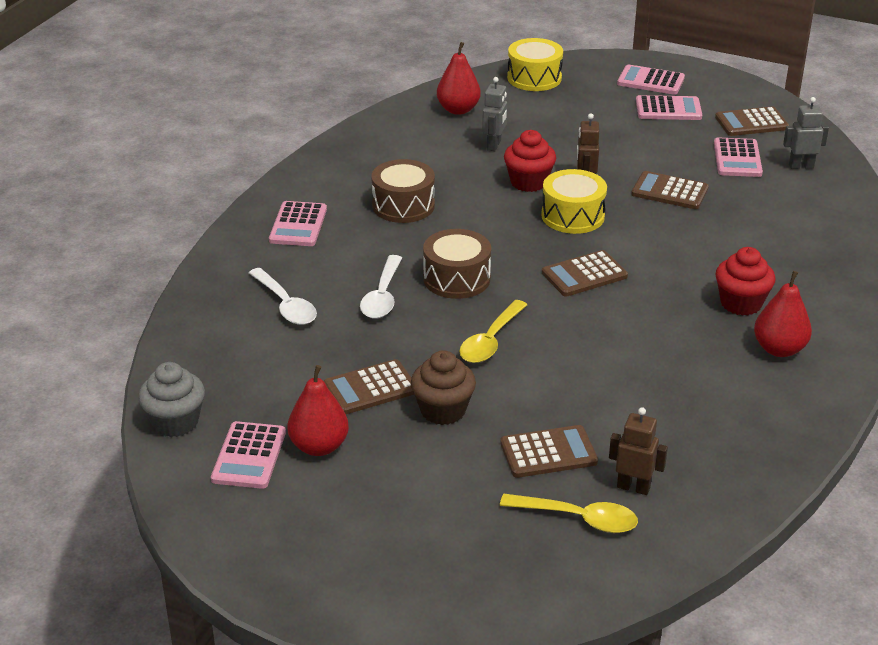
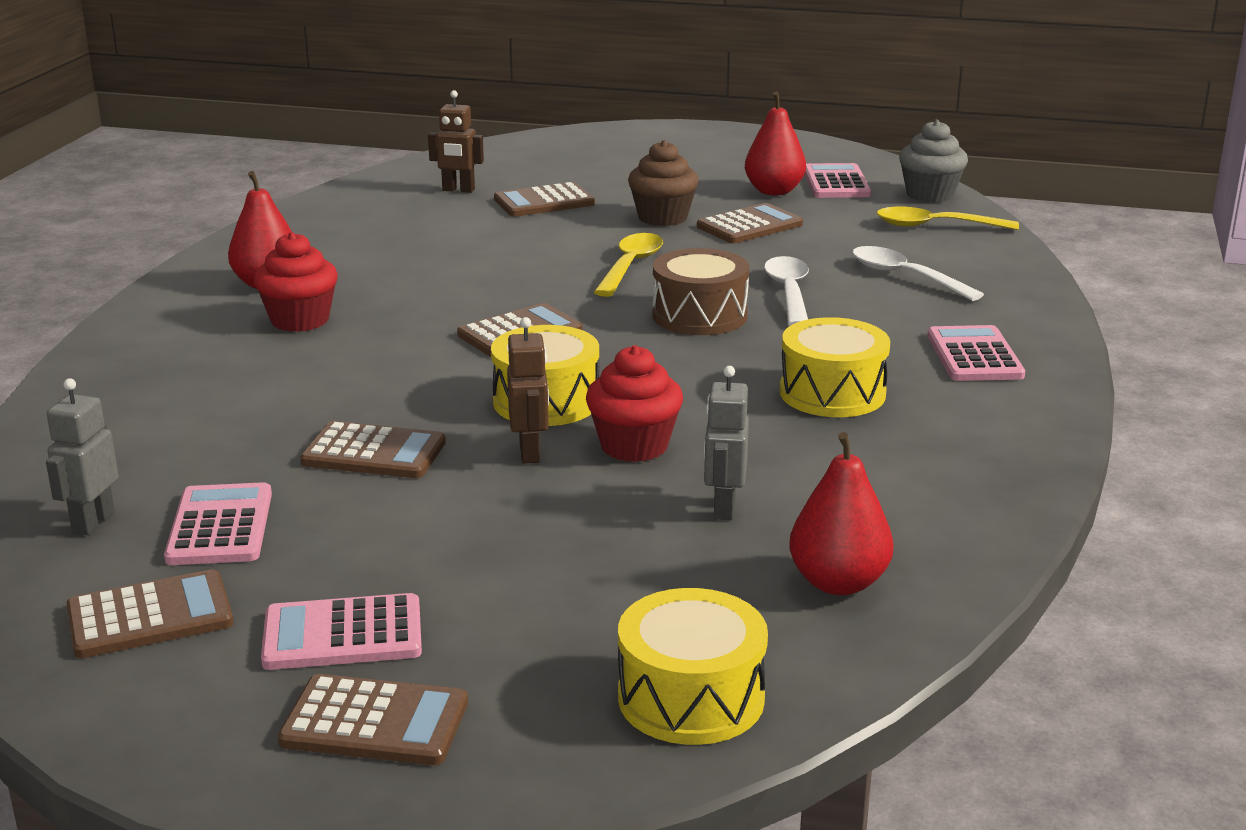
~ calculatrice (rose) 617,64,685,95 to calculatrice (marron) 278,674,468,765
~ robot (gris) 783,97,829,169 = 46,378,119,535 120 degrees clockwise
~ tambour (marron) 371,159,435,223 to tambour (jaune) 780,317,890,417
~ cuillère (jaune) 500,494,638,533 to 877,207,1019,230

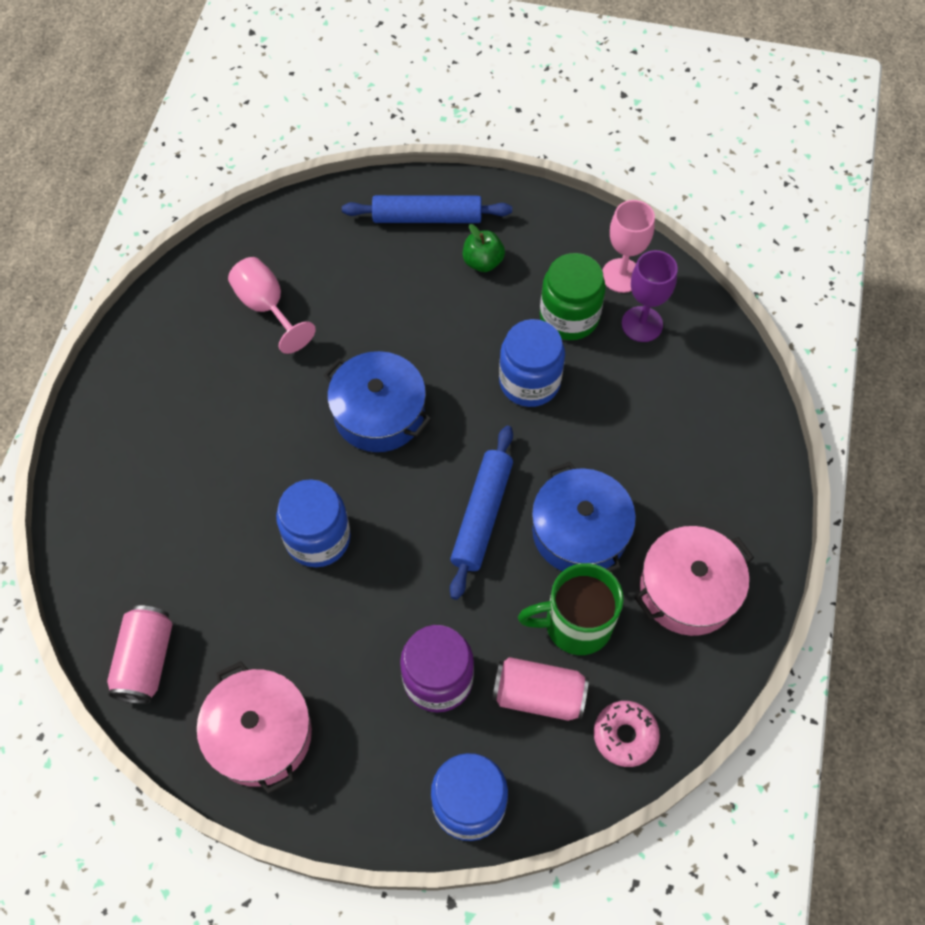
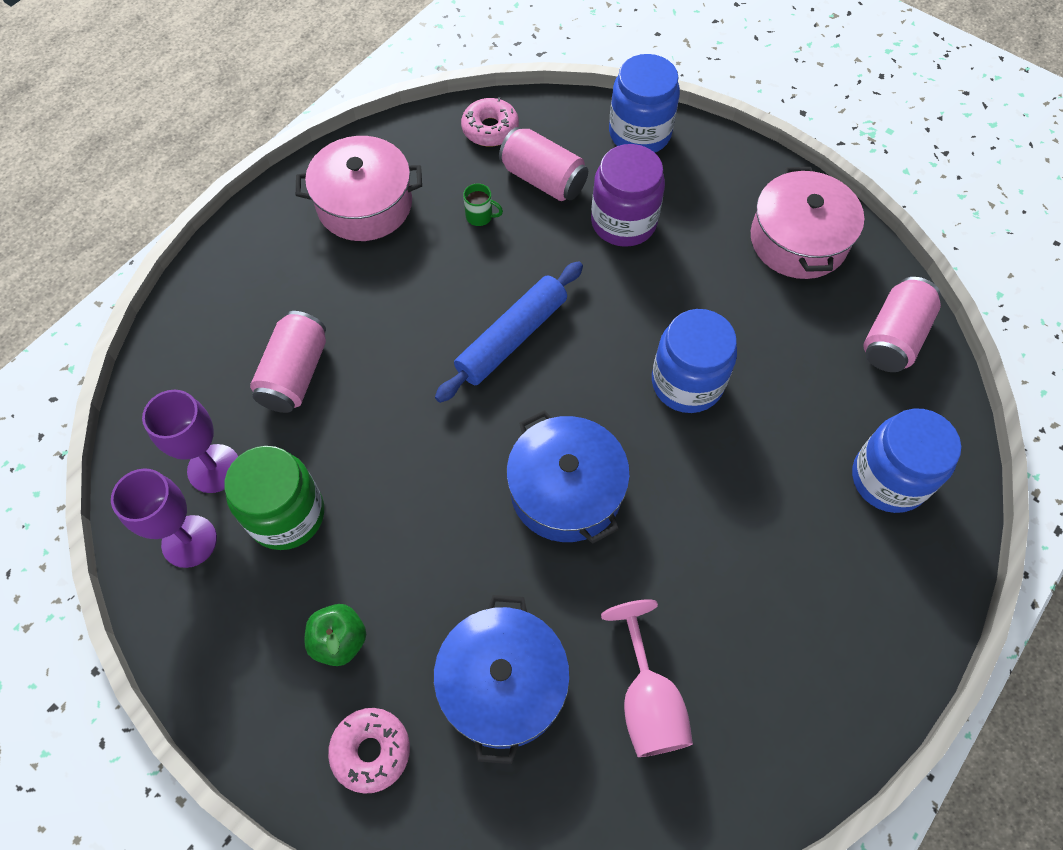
~ rouleau à pâtisserie (bleu) 342,195,512,223 to beignet (rose) 328,708,410,794
~ verre à pied (rose) 602,200,655,293 to verre à pied (violet) 111,468,217,568
~ bocal (bleu) 499,319,565,407 to 852,409,961,513
~ marmite (bleu) 532,462,636,572 to 433,595,570,764
~ tasse (vert) 518,563,624,655 = 463,183,503,226 x0.41
+ canette (rose) 250,311,326,413

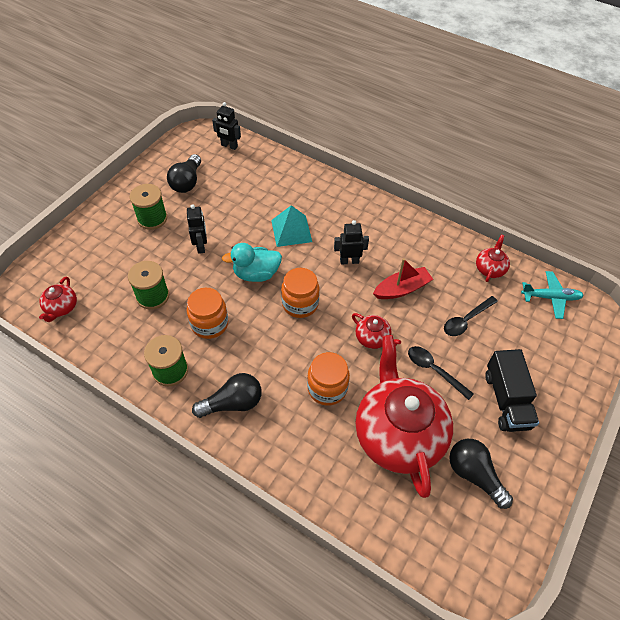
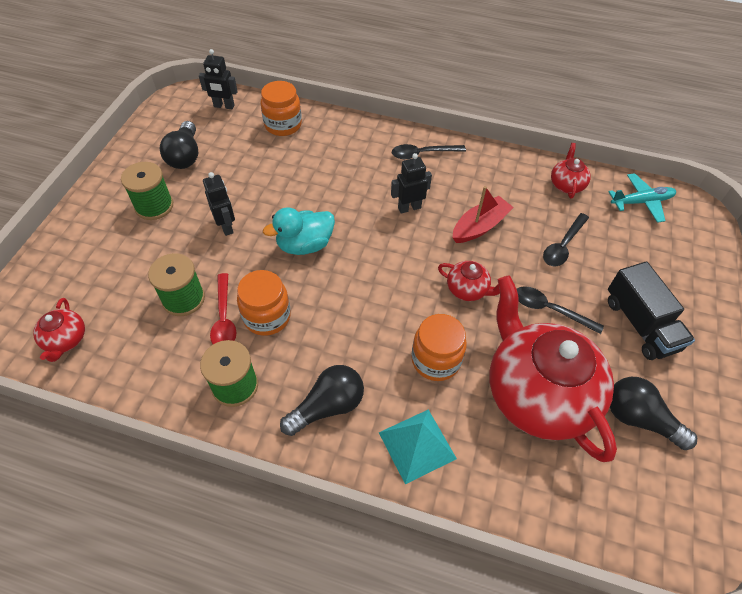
~ pyramide (turquoise) 271,205,312,247 to 379,409,457,484
~ bocal (orange) 281,268,320,318 to 260,81,302,136
+ cuillère (noir) 392,144,466,159
+ cuillère (rouge) 210,273,236,344

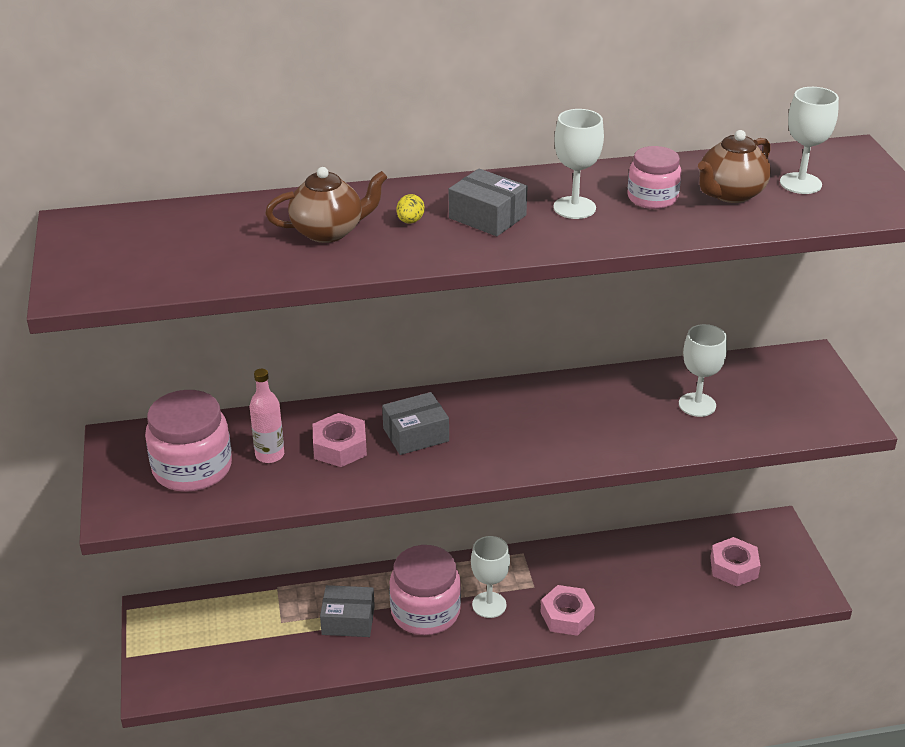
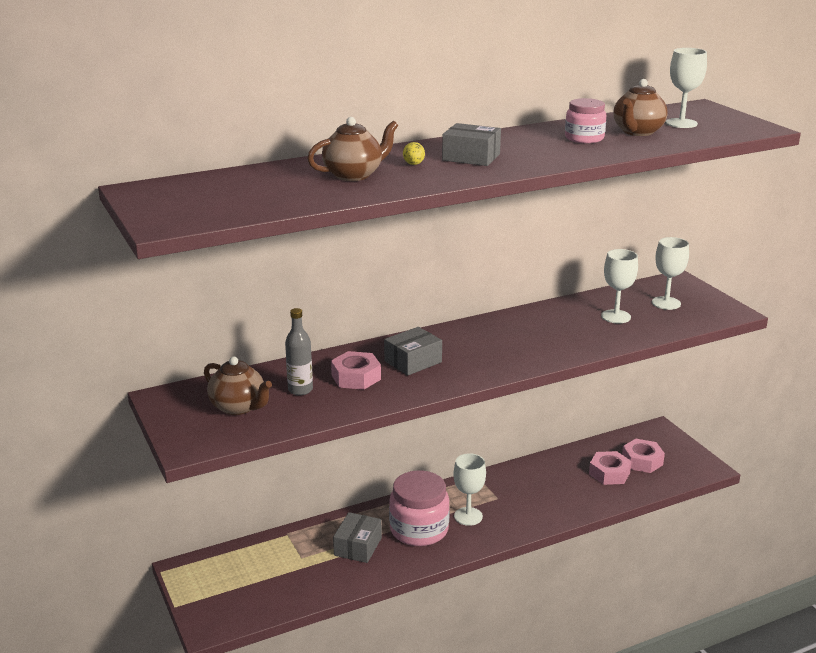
~ verre à pied (blanc) 553,109,604,219 to 652,237,689,310
~ bouteille (rose) 250,369,284,463 to bouteille (gris) 285,308,313,395
~ bocal (rose) 145,390,232,492 to théière (marron) 204,357,272,415
~ boîte (gris) 320,585,375,637 = 333,512,382,563 60 degrees counterclockwise
~ écrou (rose) 540,585,595,636 to 589,451,632,485

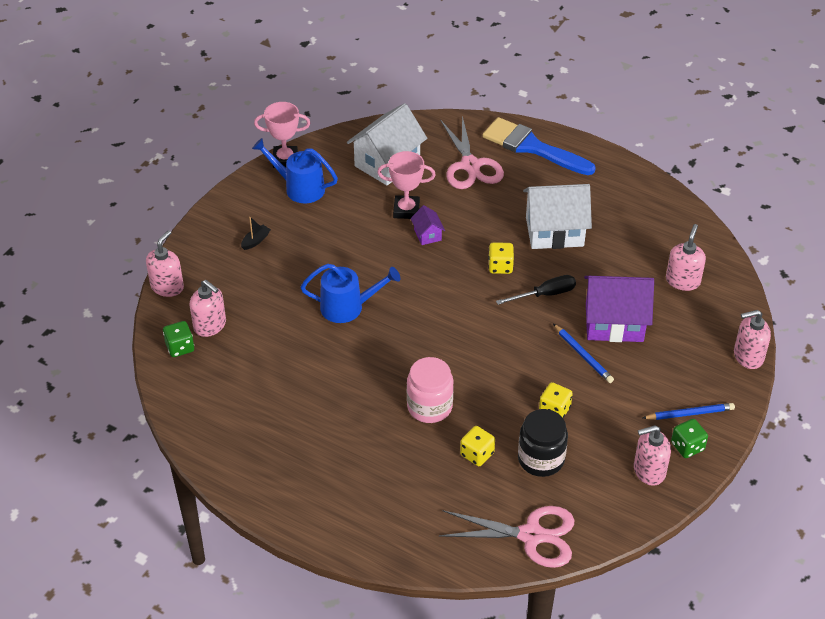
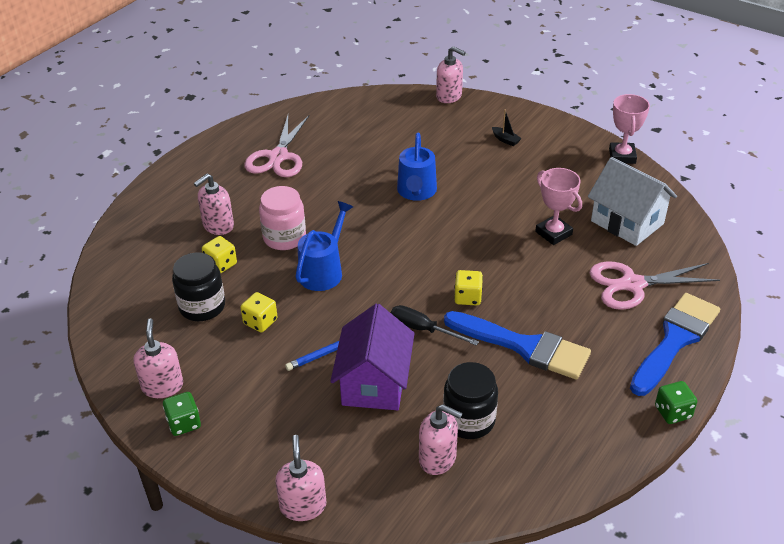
~ arrosoir (bleu) 252,138,338,203 to 295,201,353,291
~ trophée (rose) 377,151,436,219 = 535,168,582,245 45 degrees counterclockwise
~ maison (blanc) 523,184,592,249 to pinceau (bleu) 444,311,591,380
- maison (violet) 411,205,445,245
~ tournevis (noir) 496,275,576,305 = 391,305,479,346 135 degrees clockwise
~ distributeur de savon (rose) 190,280,226,337 to 194,173,234,235
~ dé (vert) 163,321,194,357 to 655,381,697,424
- crayon (bleu) 642,403,735,420
~ ciseaux (rose) 439,506,574,568 to 245,114,310,177
+ bocal (noir) 443,362,498,439

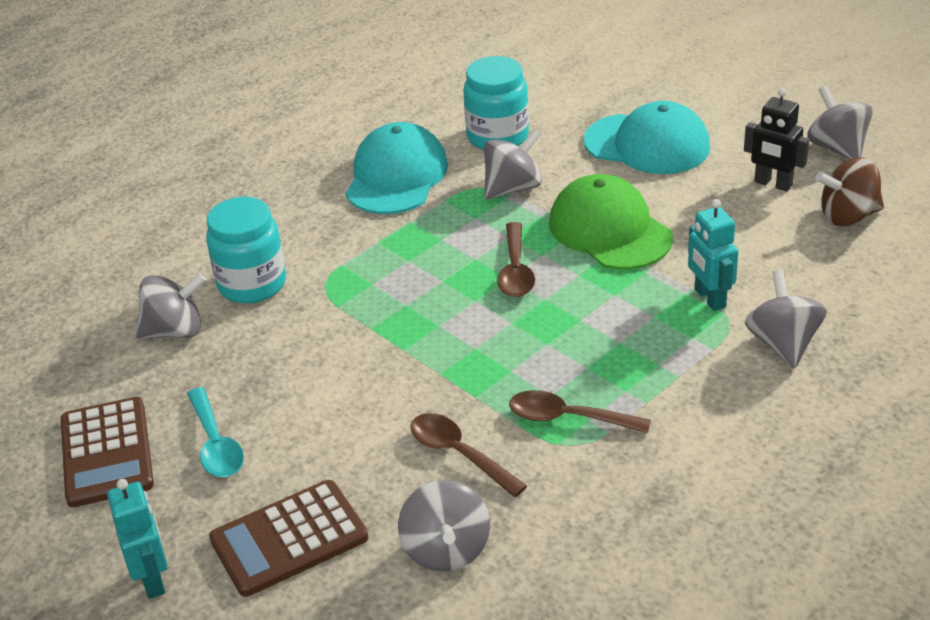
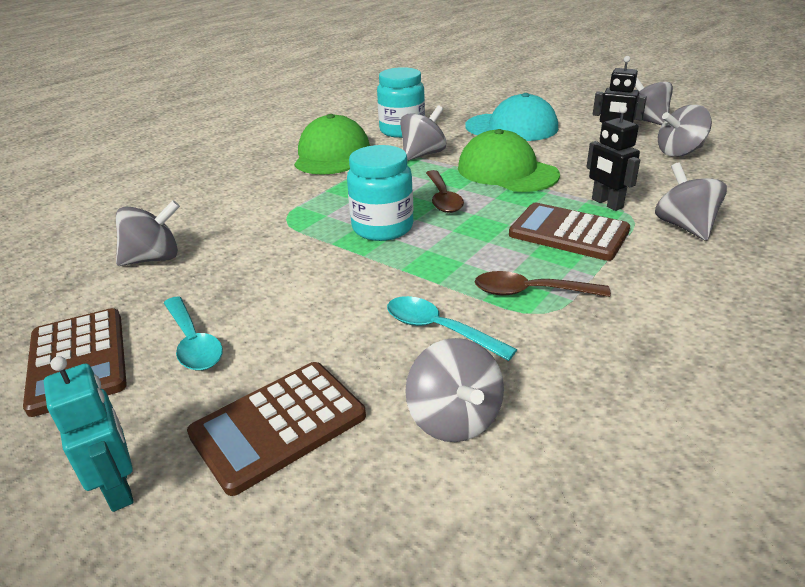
~ casquette (turquoise) 346,122,448,214 to casquette (vert) 294,114,370,175
~ toupie (marron) 816,157,884,226 to toupie (gris) 658,105,712,157
~ bocal (turquoise) 206,197,286,304 to 347,145,413,241
~ robot (turquoise) 688,199,739,311 to robot (noir) 586,105,640,211
~ cuillère (marron) 410,413,527,497 to cuillère (turquoise) 387,296,517,361
+ calculatrice (marron) 509,203,630,261

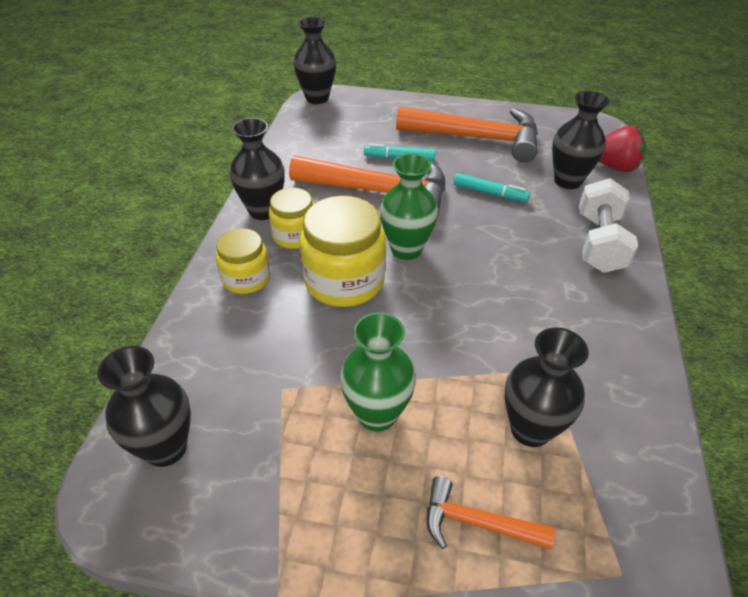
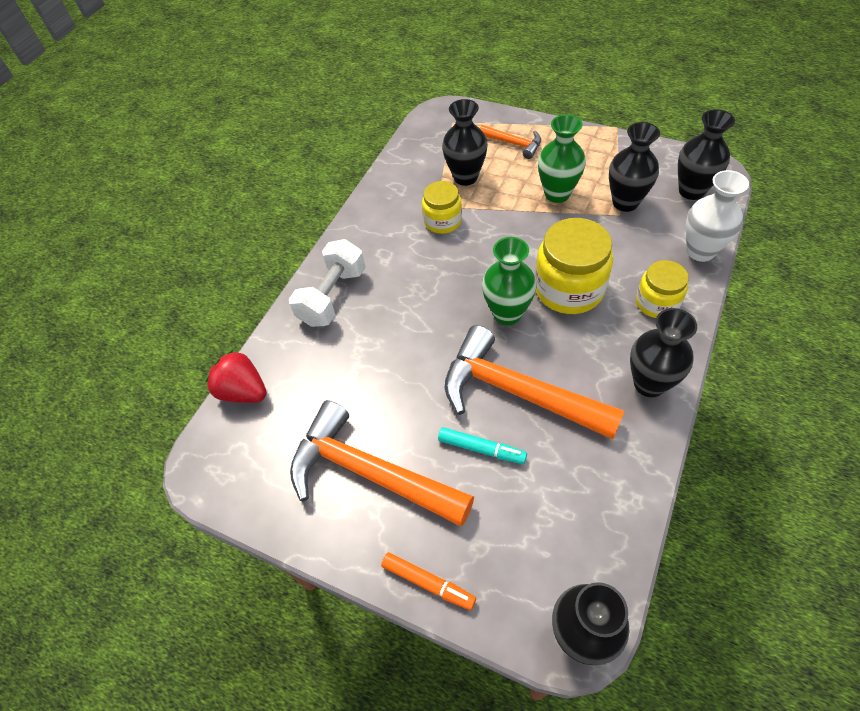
~ vase (noir) 552,91,609,189 to 609,122,660,212
- feutre (turquoise) 454,173,530,202
~ bocal (jaune) 269,188,313,249 to 422,181,462,234
+ vase (blanc) 686,170,749,262
+ feutre (orange) 381,552,476,610

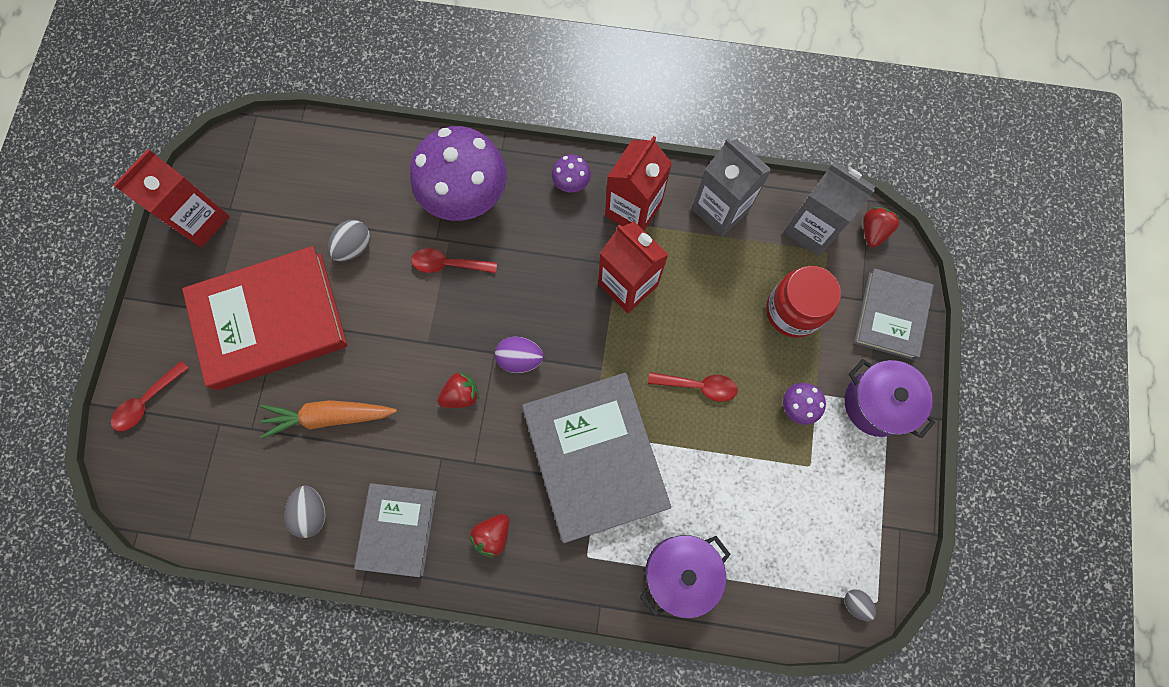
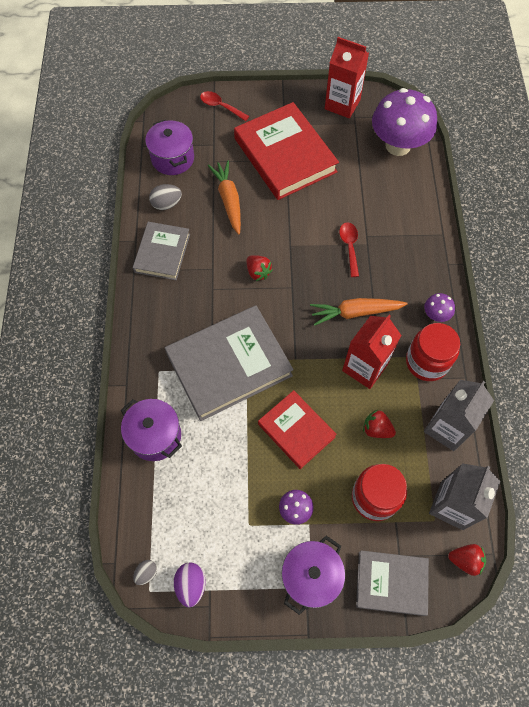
~ champignon (violet) 410,126,507,221 to 372,88,437,156
~ brique de lait (rouge) 605,136,672,231 to bocal (rouge) 406,323,460,381
- œuf (gris) 328,220,370,262
~ œuf (violet) 495,337,543,373 to 174,563,205,607
~ cuillère (rouge) 648,372,738,402 to livre (rouge) 258,390,337,469
~ livre (gris) 354,483,437,577 = 133,222,190,280 75 degrees counterclockwise
~ fraise (rouge) 470,514,509,558 to 363,410,396,438
+ marmite (violet) 145,119,194,175
+ carotte (orange) 310,298,408,326

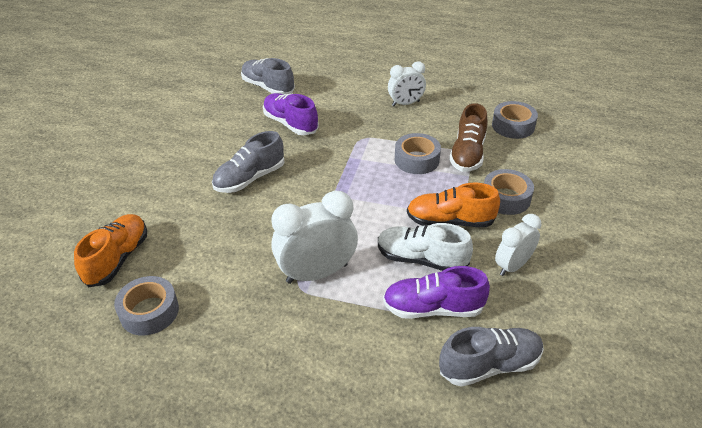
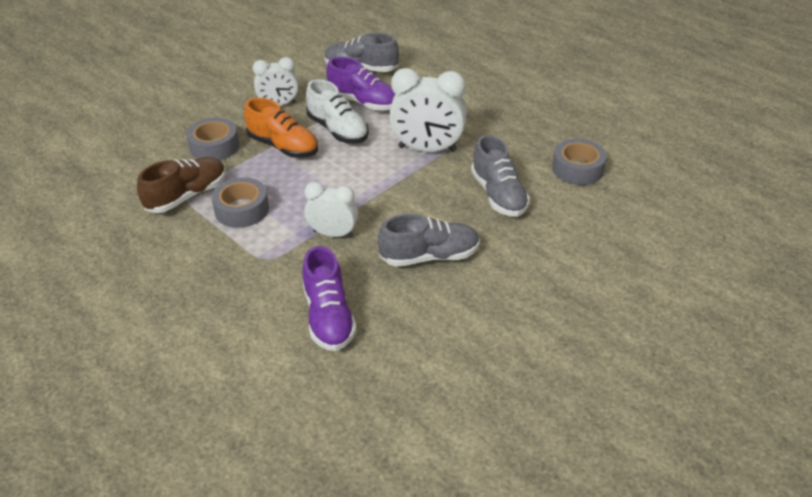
~ chaussure (gris) 241,58,295,94 to 471,135,530,217
~ réveil (blanc) 388,62,426,106 to 304,182,358,237
- ruban adhésif (gris) 492,101,538,139
- chaussure (orange) 74,214,147,287

